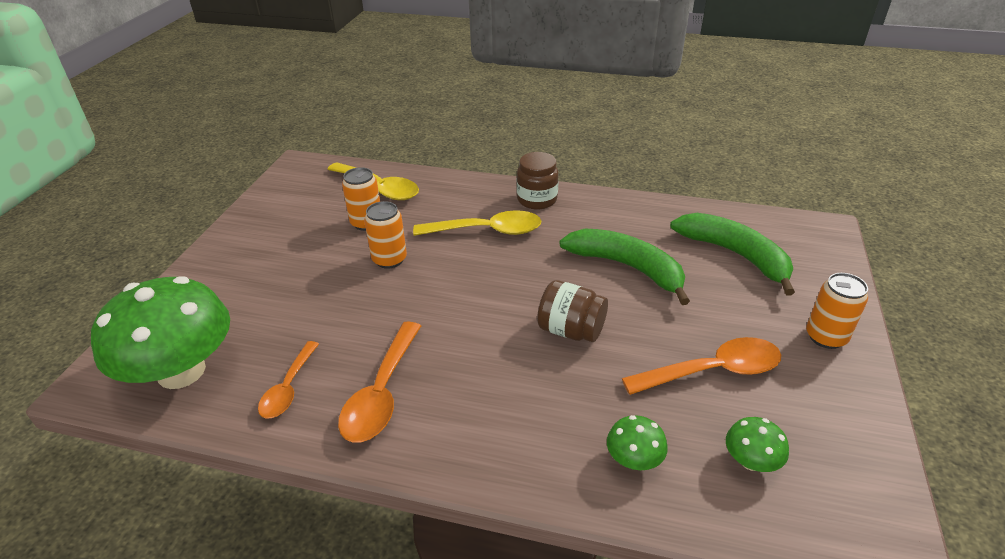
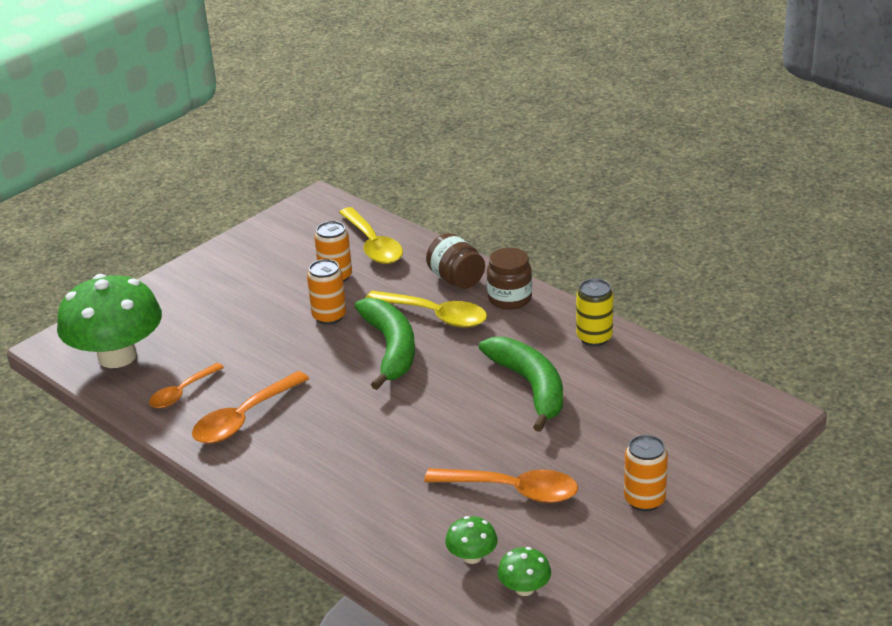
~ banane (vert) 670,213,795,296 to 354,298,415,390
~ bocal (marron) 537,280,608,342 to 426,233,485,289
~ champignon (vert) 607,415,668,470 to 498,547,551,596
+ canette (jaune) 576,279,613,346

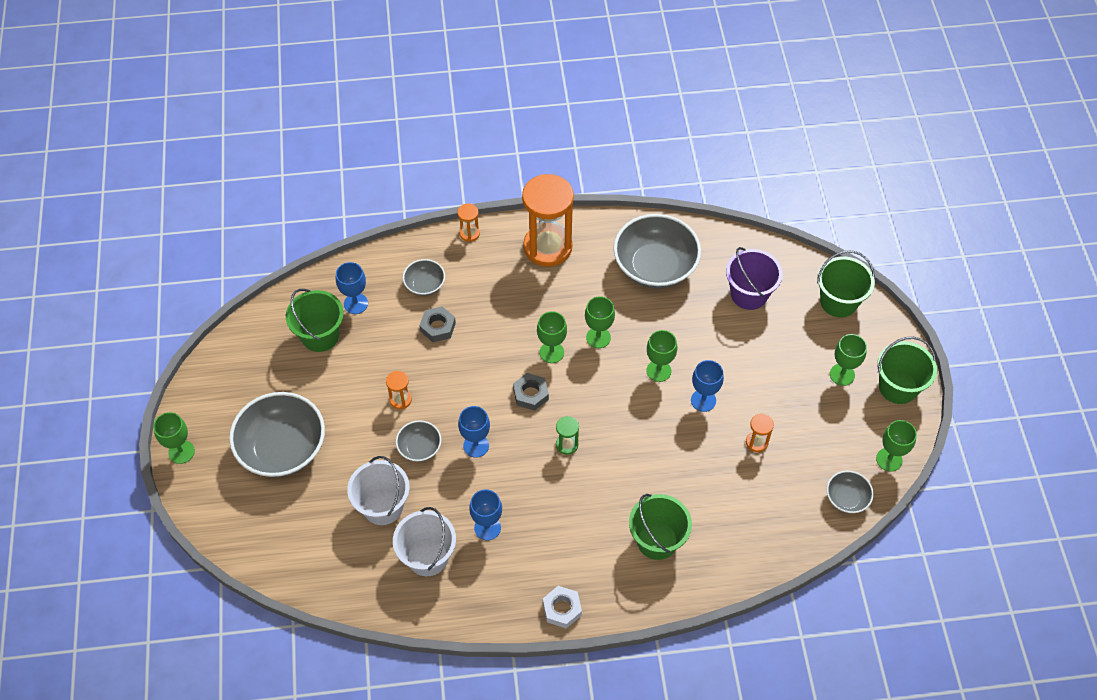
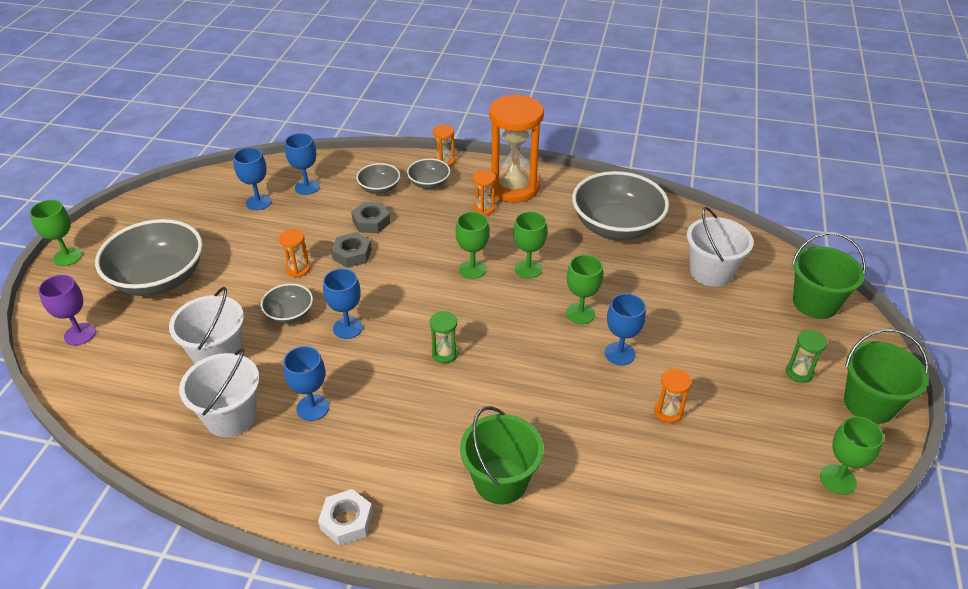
~ seau (violet) 726,247,783,310 to seau (blanc) 687,207,754,287
~ seau (vert) 286,289,344,352 to verre à pied (bleu) 233,147,271,210
~ verre à pied (vert) 830,334,867,386 to sablier (vert) 786,330,827,383
~ écrou (gris) 513,373,549,411 to 331,232,372,268
~ bol (gris) 827,471,874,513 to 407,158,450,189
+ sablier (orange) 473,170,496,215
+ verre à pied (violet) 38,275,96,346

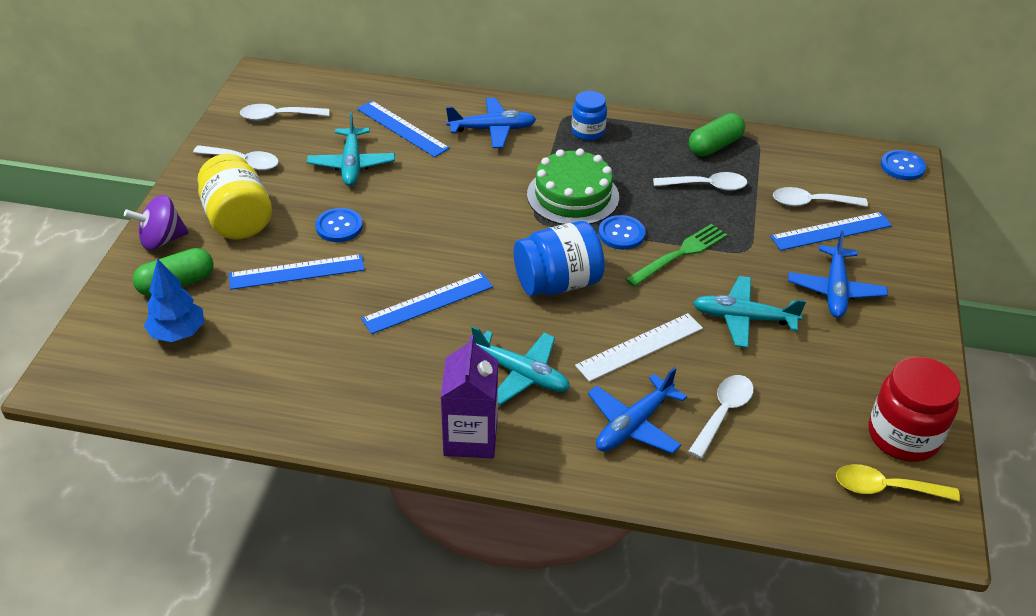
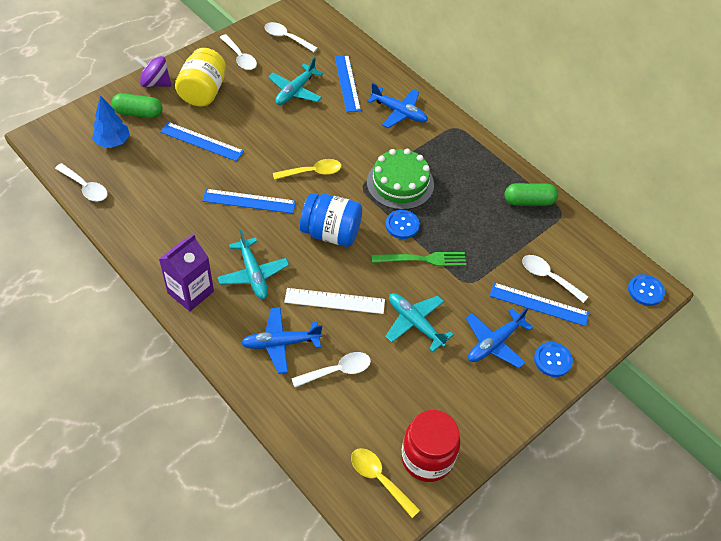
- bocal (bleu) 571,91,607,141
~ cuillère (blanc) 653,172,748,191 to 55,163,108,202
~ bouton (bleu) 315,208,363,242 to 534,342,573,377
+ cuillère (jaune) 273,159,341,180

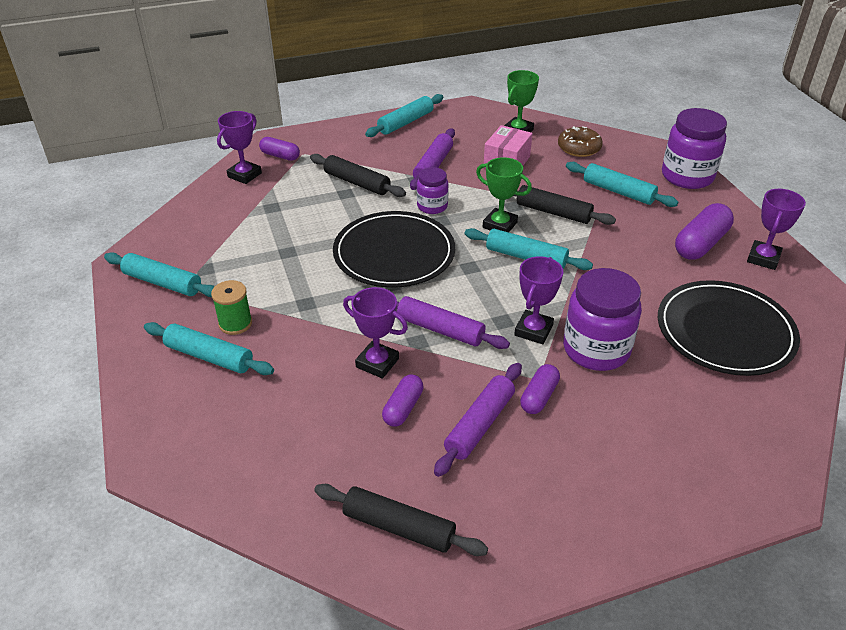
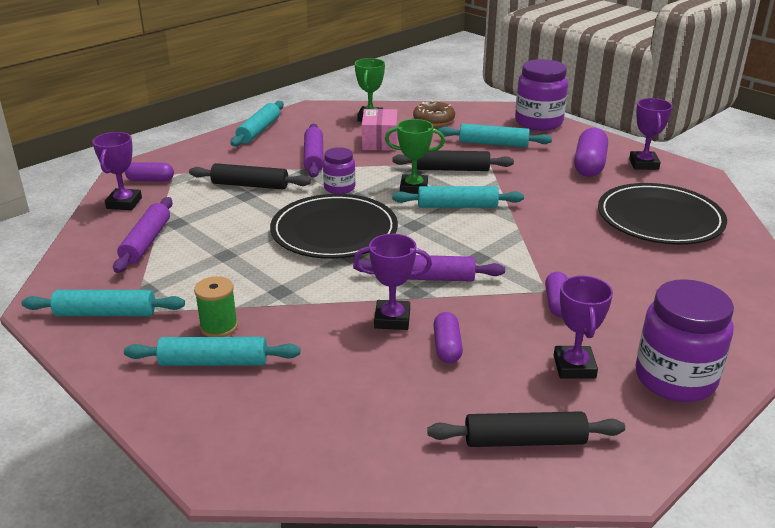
~ trophée (violet) 514,256,563,344 to 554,275,613,378
~ bocal (violet) 563,268,642,371 to 636,279,734,402
~ rouleau à pâtisserie (violet) 434,363,522,477 to 113,197,173,273

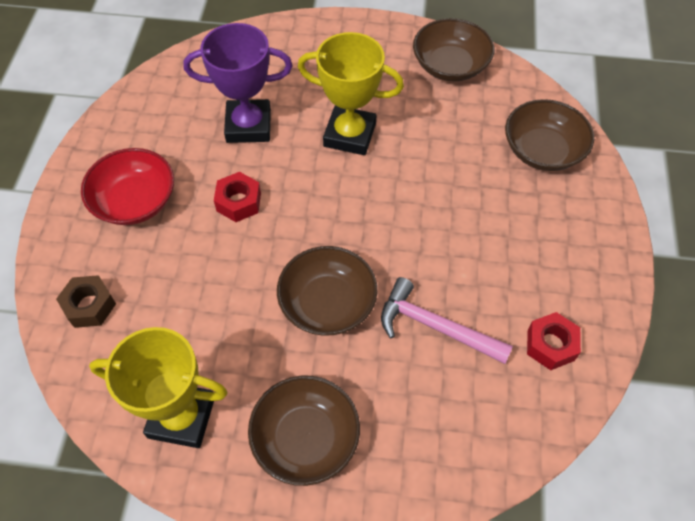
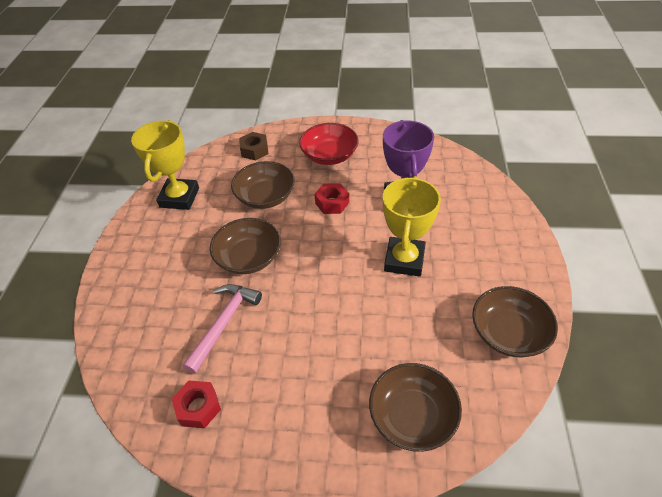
~ bol (marron) 248,375,360,486 to 231,161,295,209

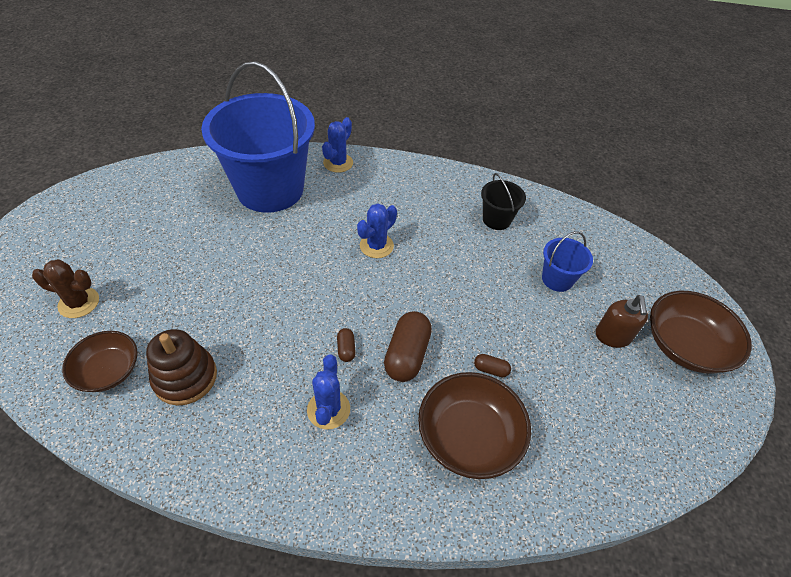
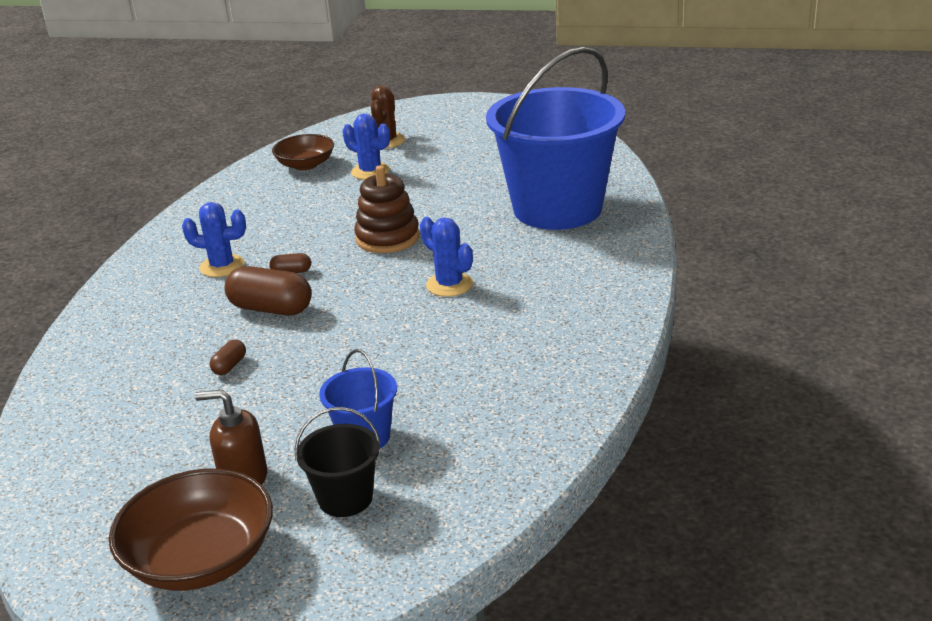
~ cactus (bleu) 322,117,353,173 to 343,114,390,180
~ seau (noir) 481,173,526,230 to 295,407,381,517
~ jouet à empiler (marron) 146,329,217,406 to 354,165,420,253
- bol (marron) 418,372,531,479

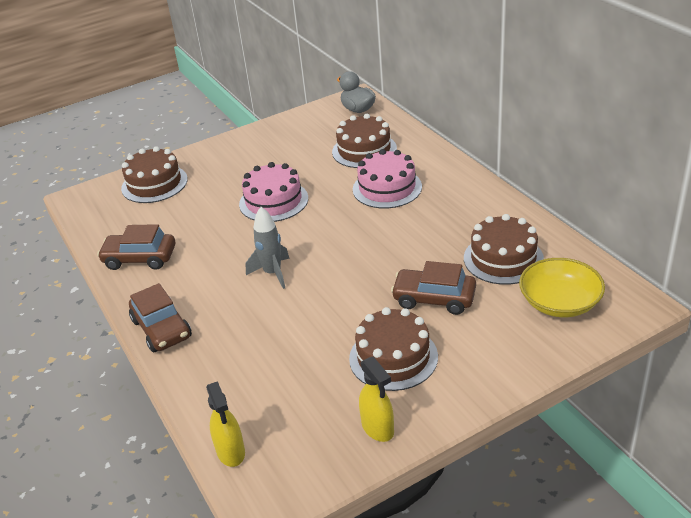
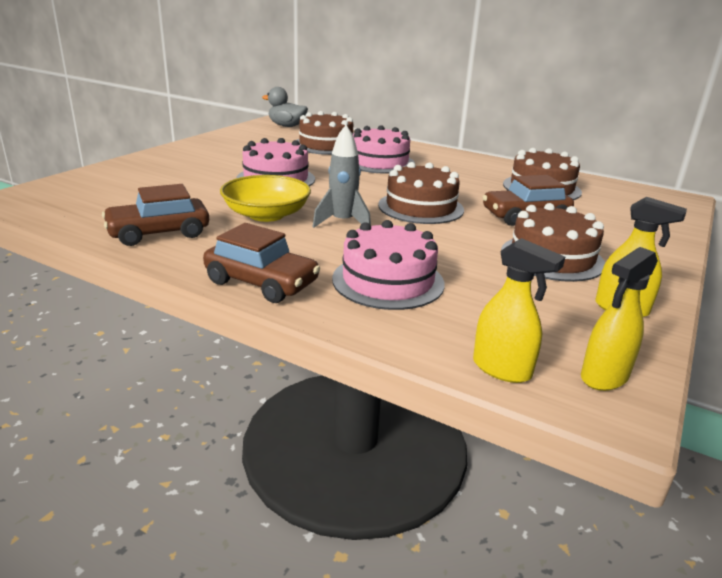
~ gâteau (marron) 121,146,188,203 to 378,162,464,224
~ bol (jaune) 519,258,605,317 to 220,175,311,222
+ gâteau (rose) 332,220,445,310
+ vaporisateur (jaune) 581,247,658,391

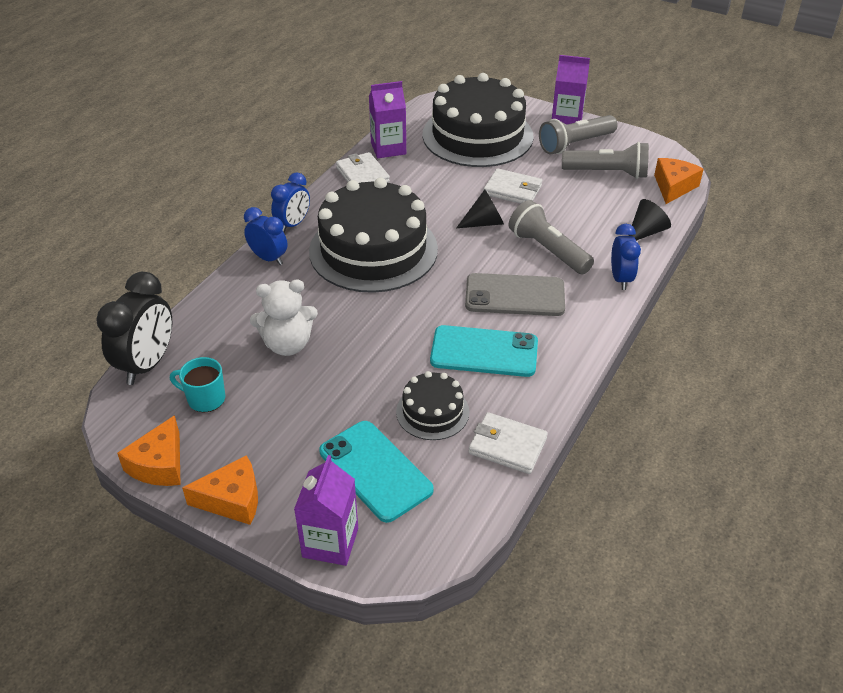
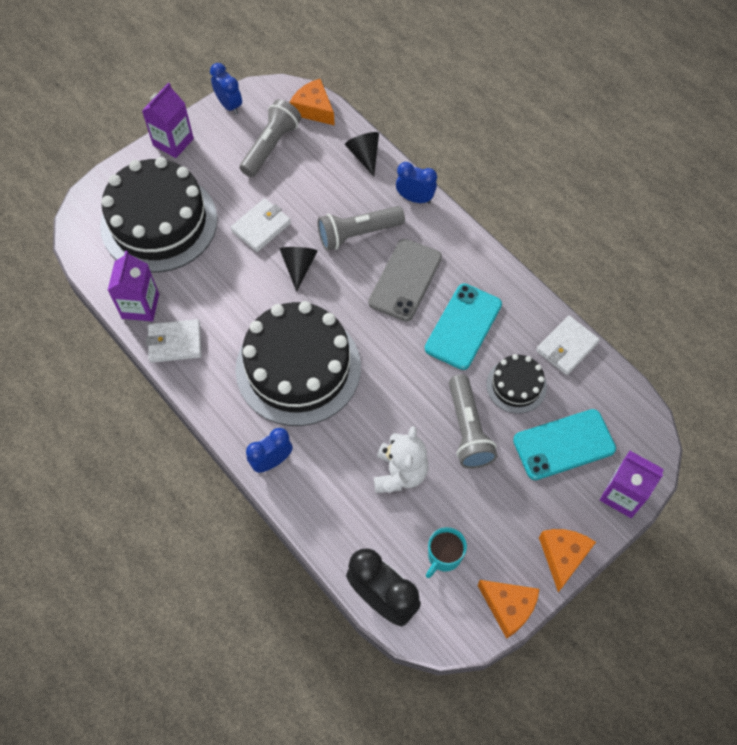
~ lampe de poche (gris) 539,115,618,155 to 449,374,497,469
~ réveil (bleu) 271,172,310,232 to 210,63,242,115

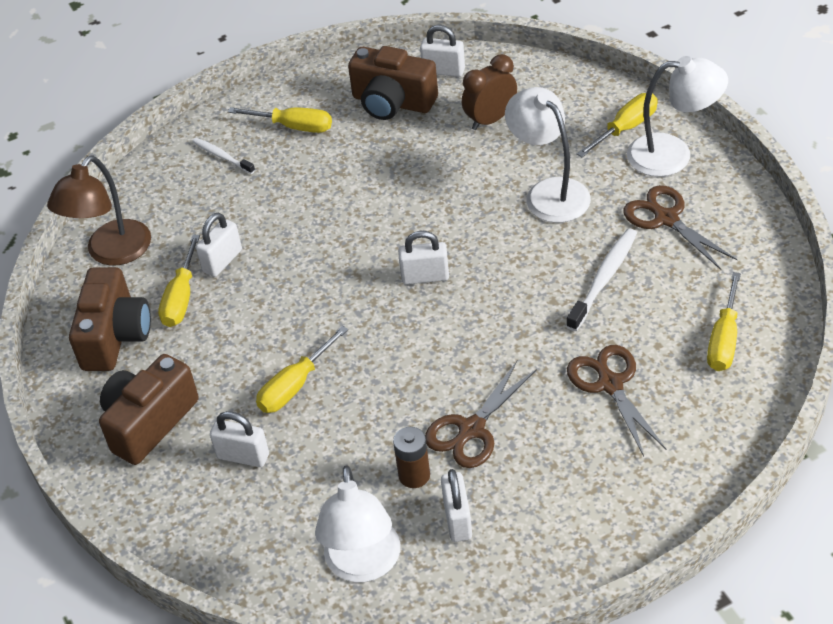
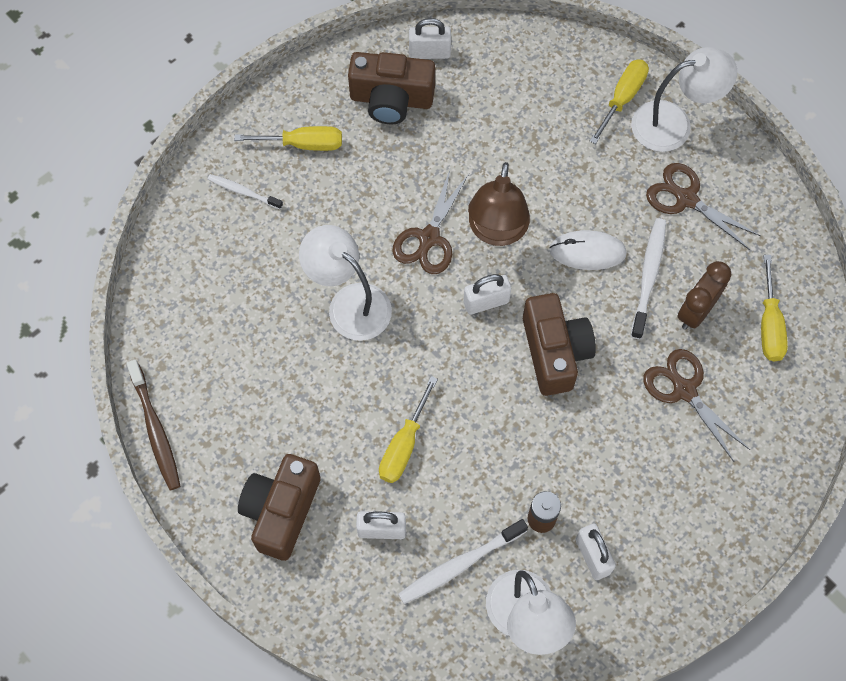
~ réveil (marron) 462,54,517,130 to 678,261,731,330
~ lampe (blanc) 505,87,591,223 to 299,225,392,341
~ lampe (marron) 47,155,151,266 to 468,162,530,246
- cadenas (blanc) 196,212,242,277
- tournevis (jaune) 158,235,200,327
~ appareil photo (marron) 69,267,151,371 to 523,293,596,396
~ ciseaux (marron) 425,361,537,468 to 393,167,469,274
+ souris (blanc) 549,230,627,270
+ brosse à dents (marron) 126,359,180,490
+ brosse à dents (blanc) 398,519,528,604

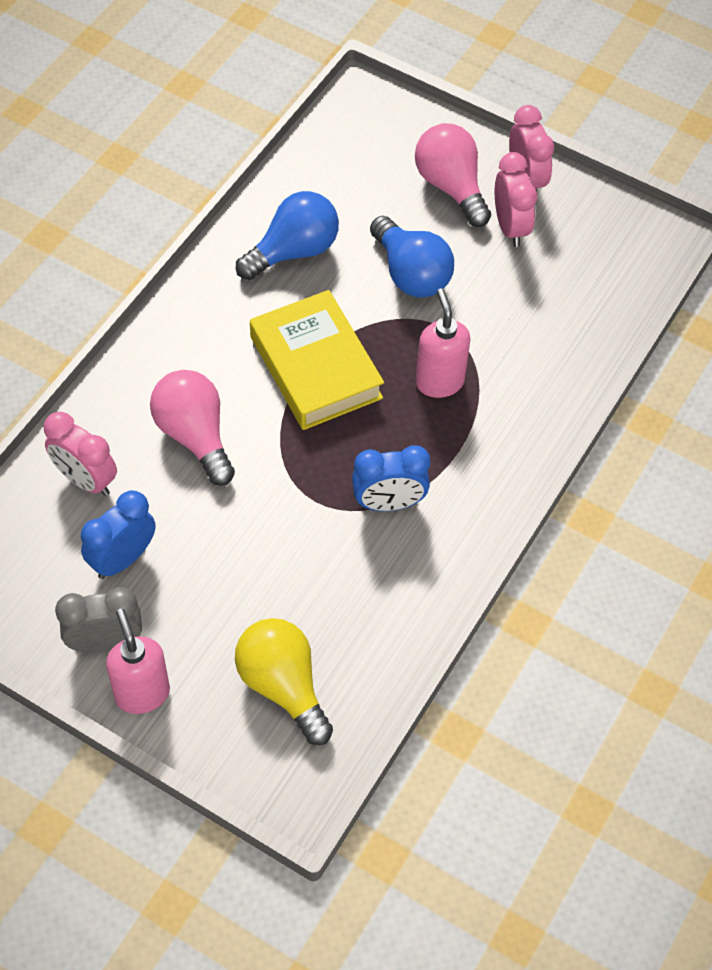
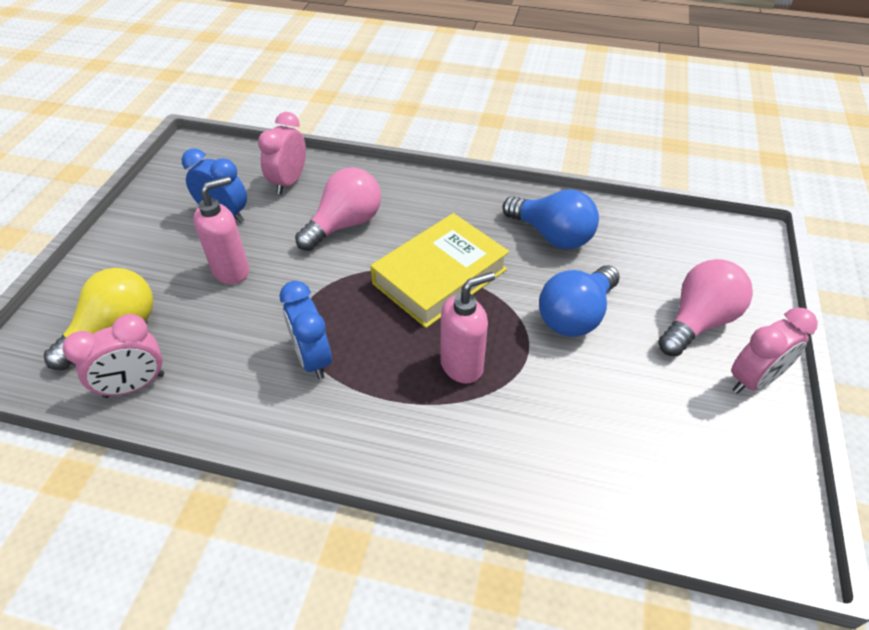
~ réveil (rose) 495,152,537,247 to 63,314,164,398
- réveil (gris) 55,587,142,653
~ distributeur de savon (rose) 106,609,170,714 to 194,176,249,284

